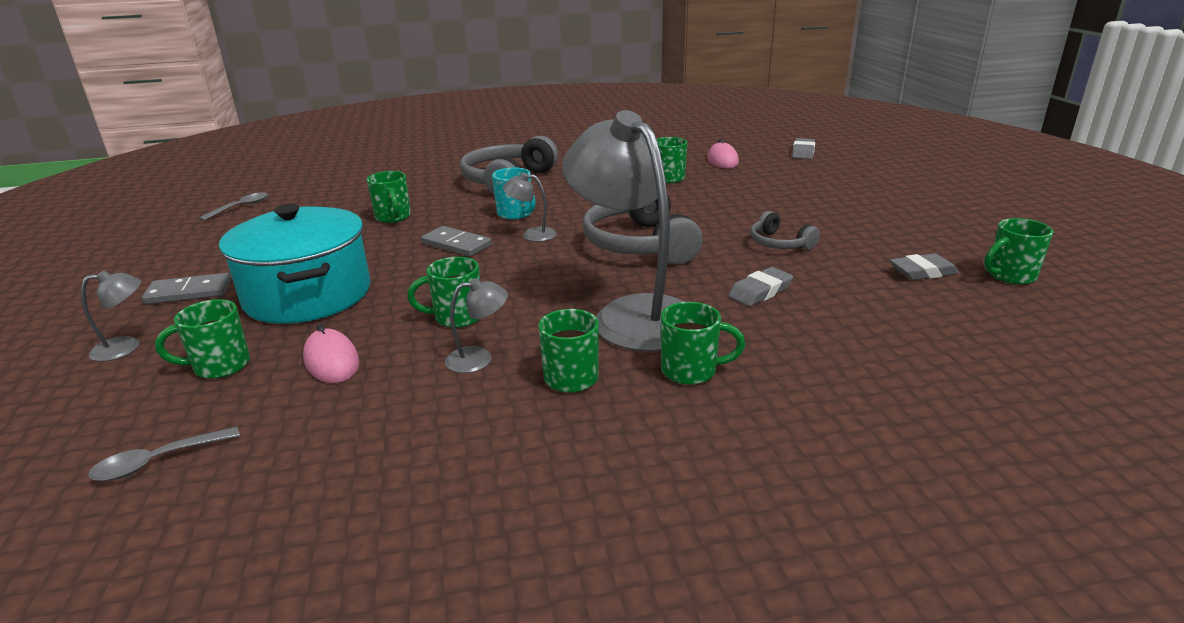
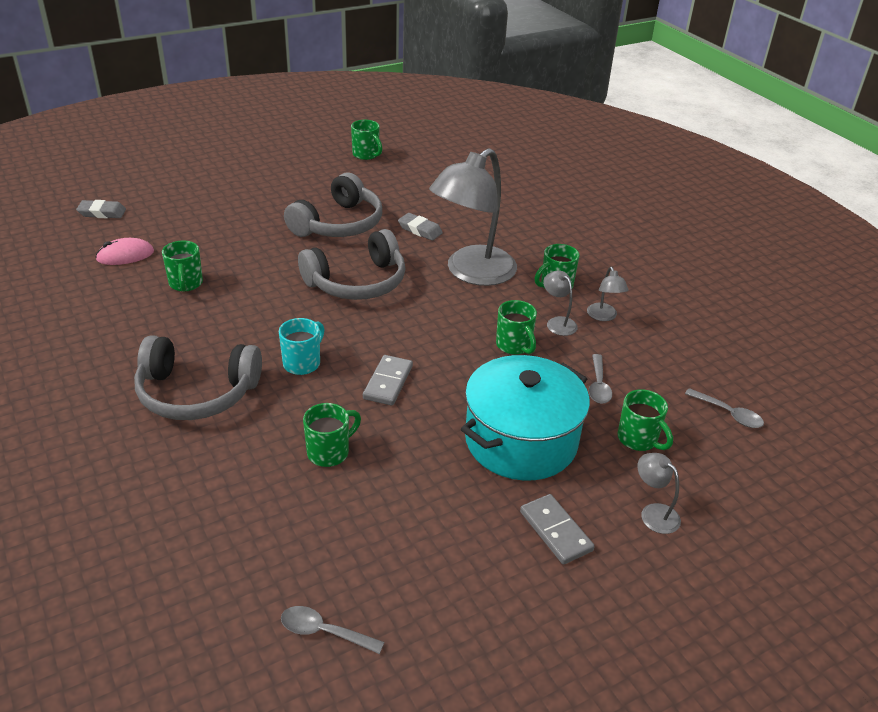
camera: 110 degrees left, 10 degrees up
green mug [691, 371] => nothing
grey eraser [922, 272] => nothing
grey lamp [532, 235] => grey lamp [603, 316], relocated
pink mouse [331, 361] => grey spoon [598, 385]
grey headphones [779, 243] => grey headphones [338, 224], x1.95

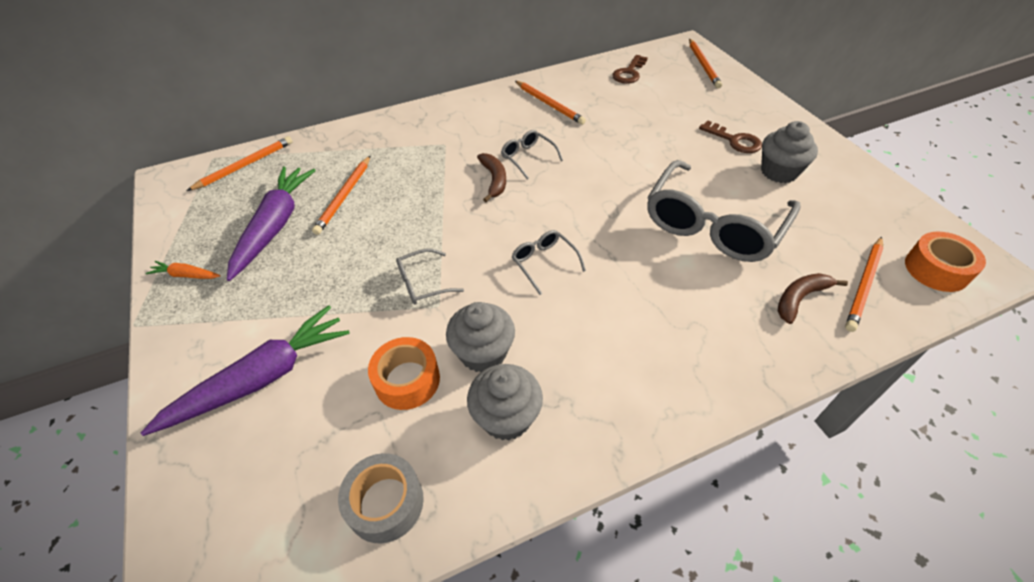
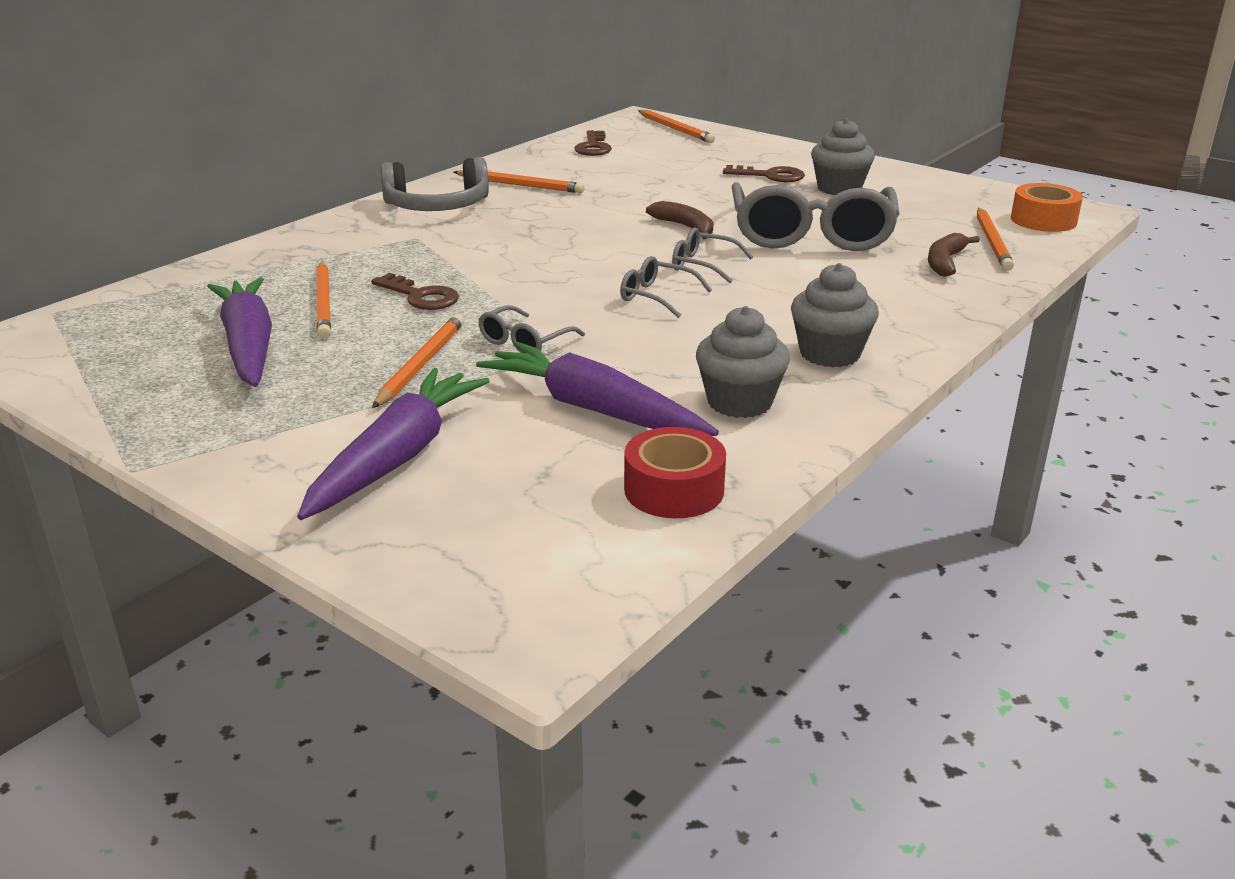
camera: 30 degrees left, 20 degrees down
orange carrot [186, 275] => nothing
nothing => brown key [420, 296]
nothing => grey headphones [437, 206]
orange pencil [245, 165] => orange pencil [421, 364], relocated
grey cupcake [483, 353] => grey cupcake [830, 354], relocated
brown banana [494, 180] => brown banana [685, 227], relocated
grey glasses [528, 158] => grey glasses [703, 265], relocated
orange tape [407, 380] => purple carrot [594, 409]
grey tape [385, 503] => red tape [674, 490]

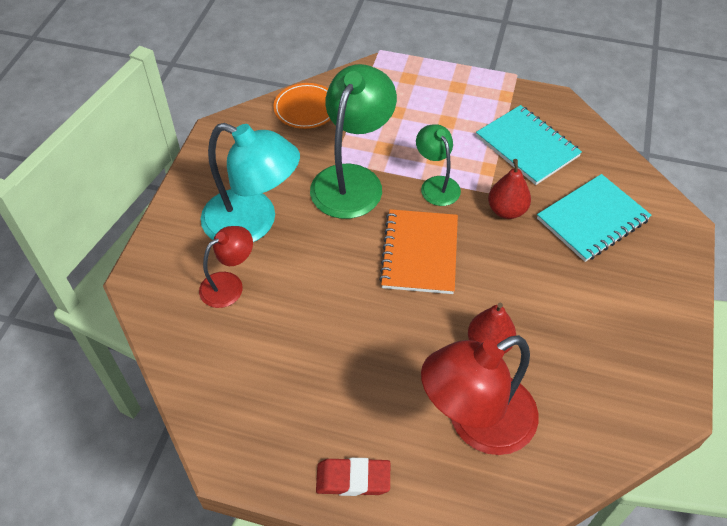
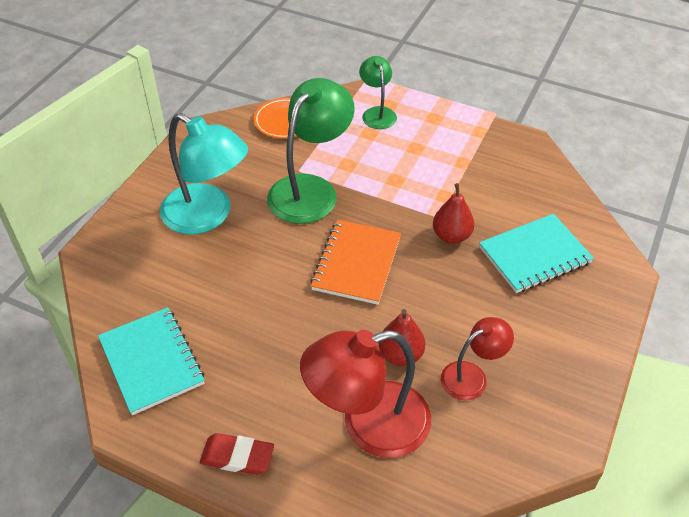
camera: 10 degrees right, 5 degrees down
red lamp [229, 284] => red lamp [472, 376], relocated
green lamp [436, 185] => green lamp [377, 113], relocated
turquoise notebook [527, 146] => turquoise notebook [151, 362], relocated

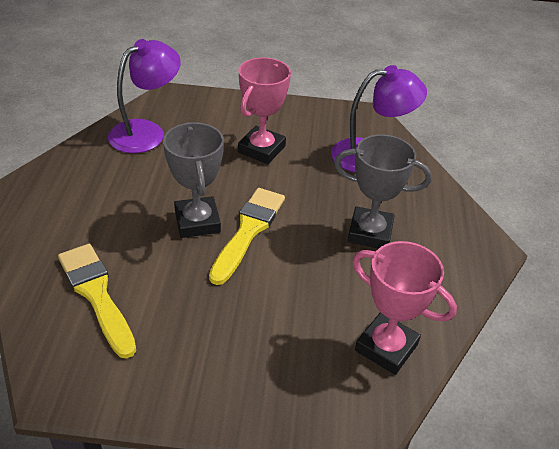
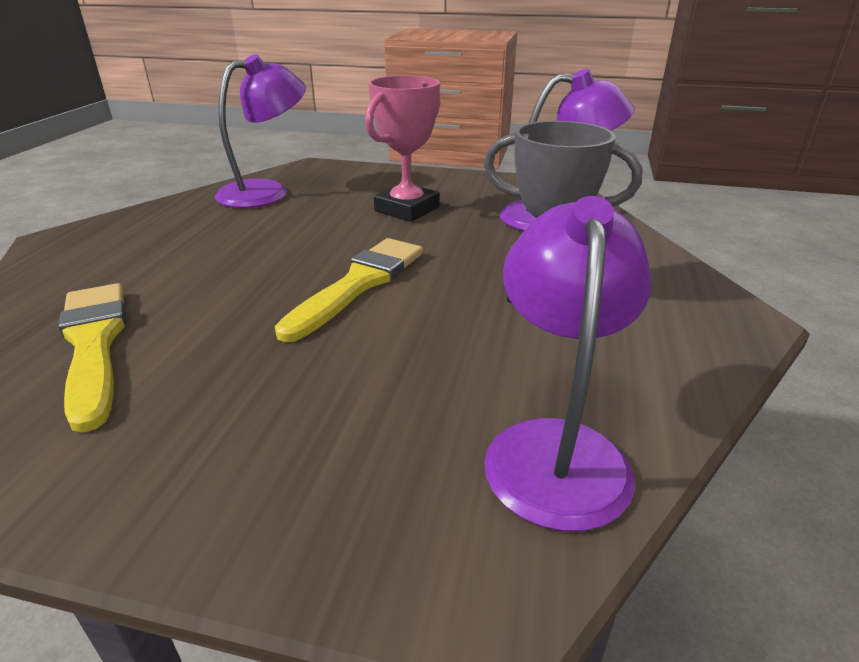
camera: 10 degrees right, 10 degrees down
grey trophy [197, 222] => nothing
pink trophy [386, 347] => purple lamp [555, 447]

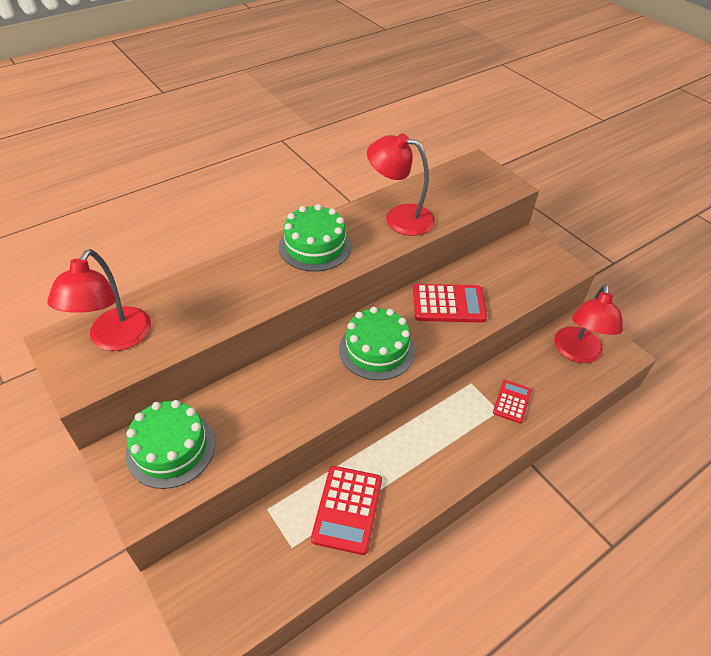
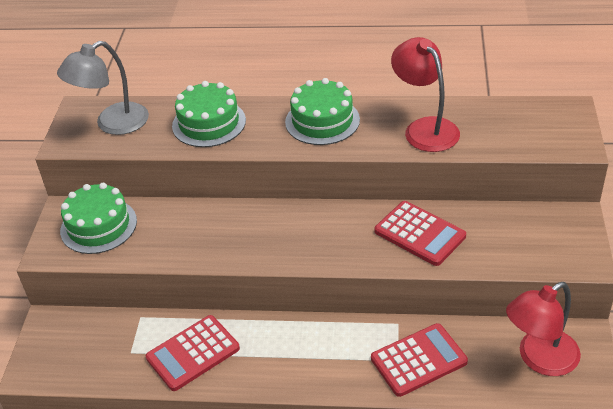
camera: 45 degrees right, 5 degrees down
green cake [376, 349] => green cake [209, 123], relocated
red lamp [115, 339] => grey lamp [113, 124]
red calculator [512, 401] => red calculator [418, 360], x1.64

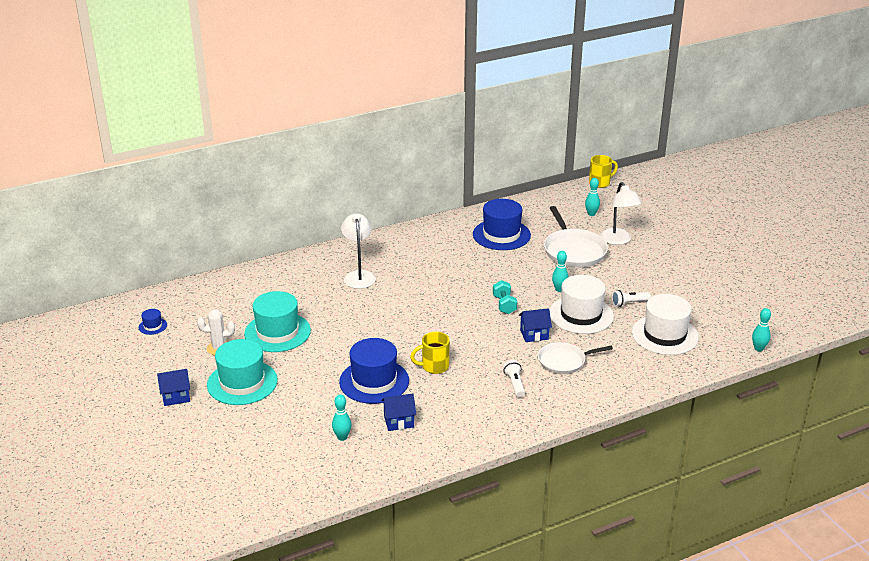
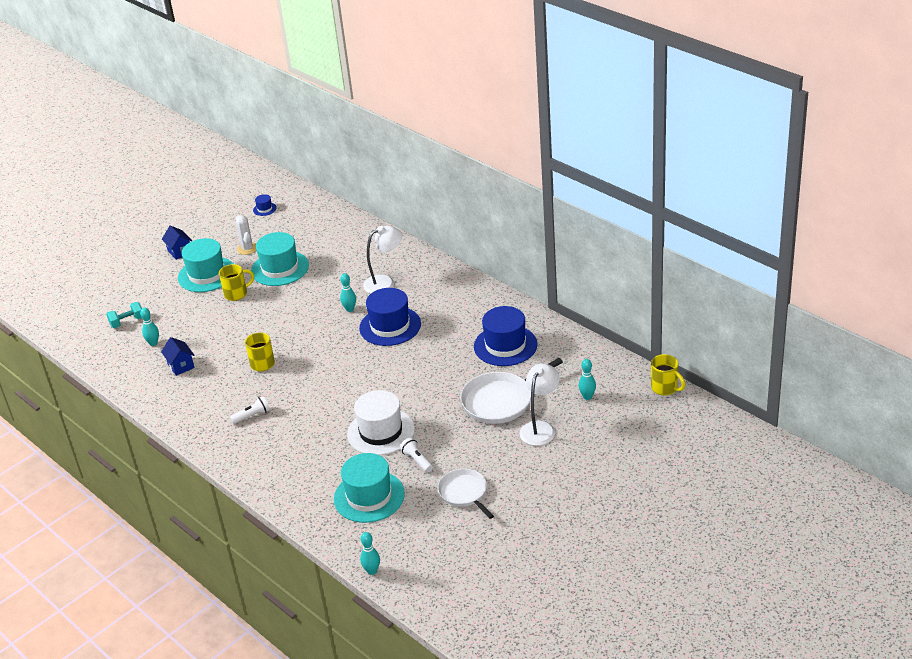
camera: 75 degrees right, 5 degrees up
blue house [534, 334] => nothing
nothing => yellow mug [237, 294]
blue hat [374, 381] => blue hat [390, 326], relocated
turquoise dumbbell [504, 305] => turquoise dumbbell [127, 322], relocated
white pan [564, 361] => white pan [464, 493], relocated
turquoise bowling pin [559, 289] => turquoise bowling pin [350, 309], relocated
white hat [665, 335] => turquoise hat [369, 496]
white lamp [618, 240] => white lamp [540, 428], 150 degrees clockwise

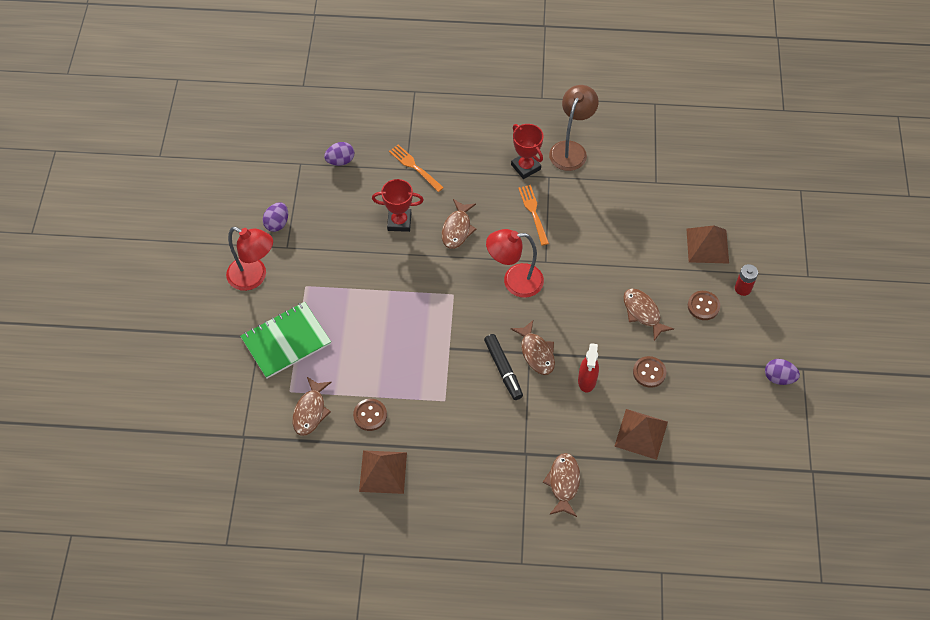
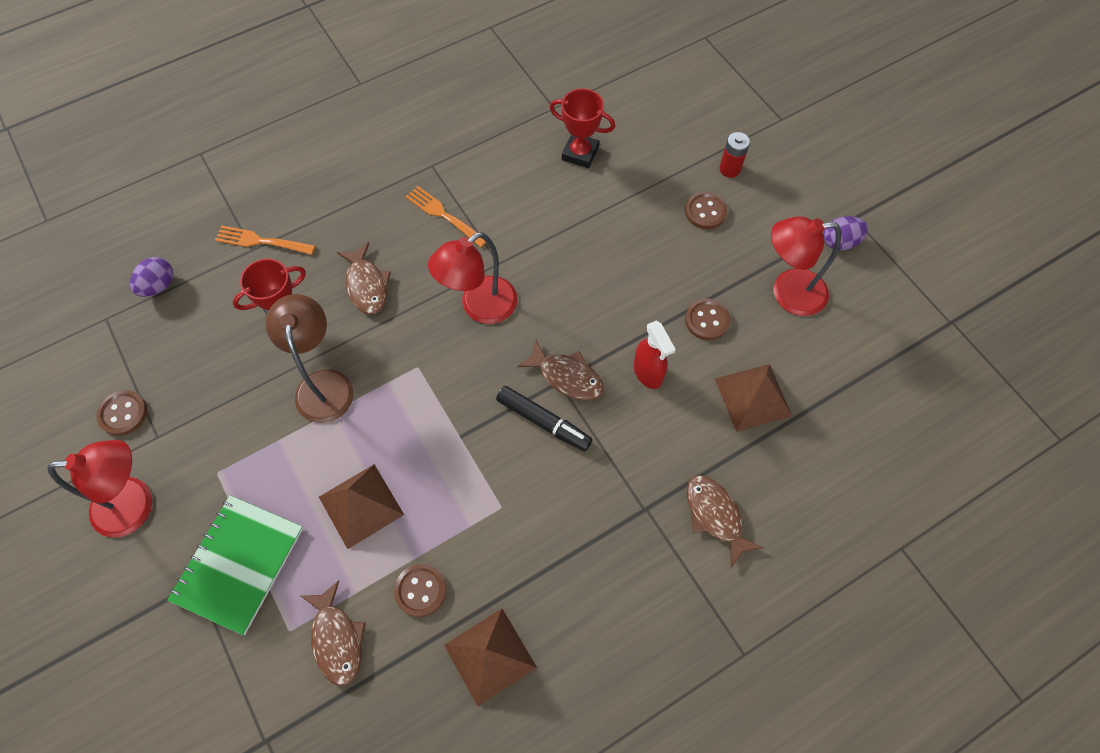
camera: 35 degrees left, 5 degrees up
brown fish [643, 313] => nothing
nothing => red lamp [787, 293]
red trophy [525, 167] => red trophy [580, 153], relocated
brown lamp [571, 149] => brown lamp [323, 384], relocated
brown pyramid [707, 245] => brown pyramid [361, 505], relocated
purple egg [277, 223] => brown button [123, 413]

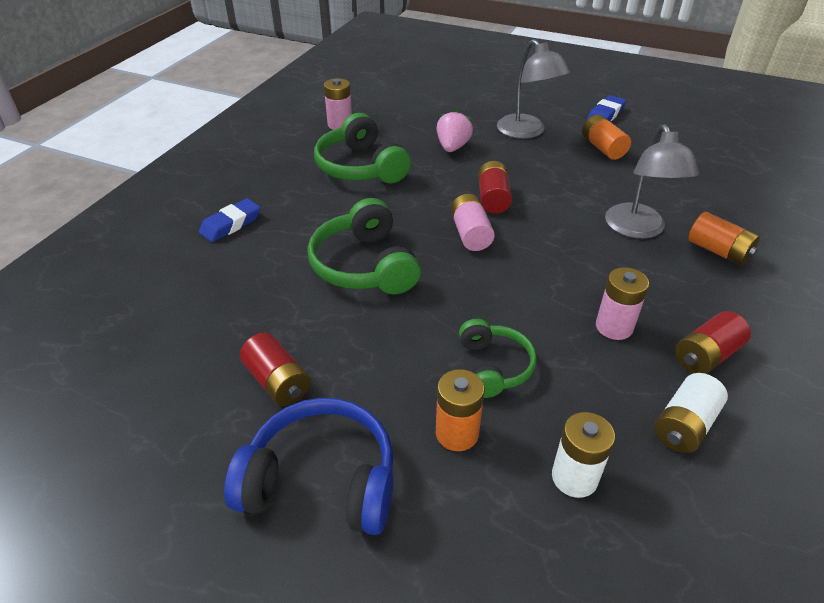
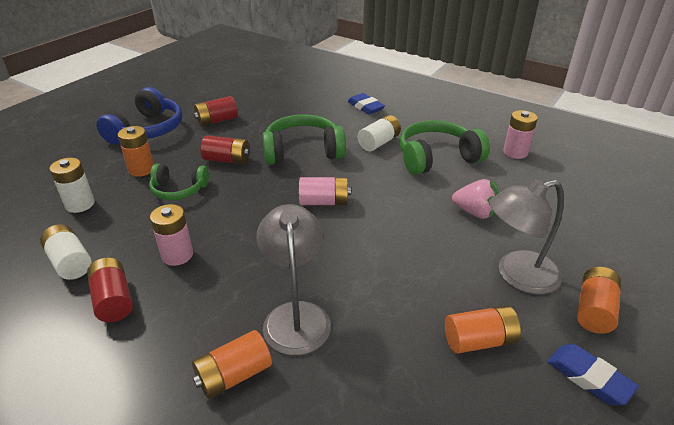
camera: 100 degrees right, 5 degrees down
nothing => white battery [379, 143]
nothing => orange battery [594, 310]
red battery [493, 198] => red battery [227, 160], relocated
grey lamp [638, 229] => grey lamp [296, 315], 75 degrees clockwise

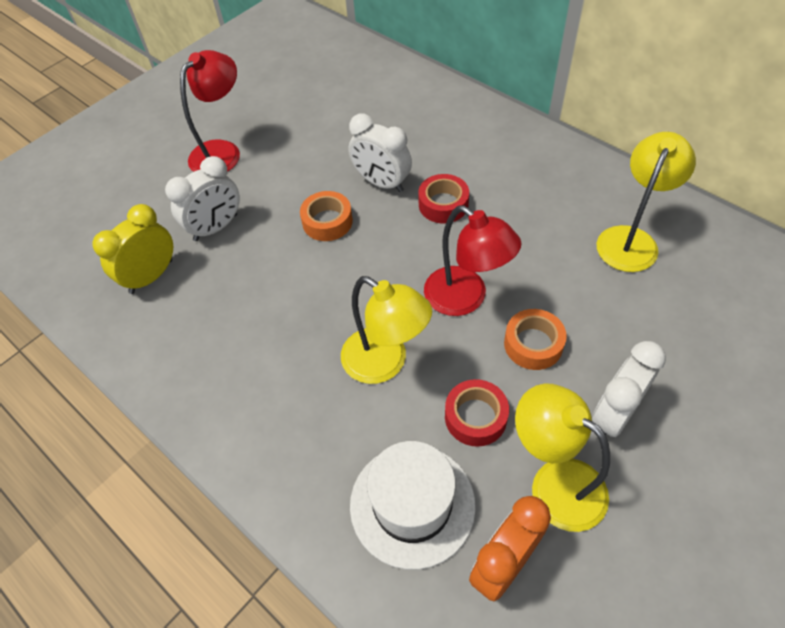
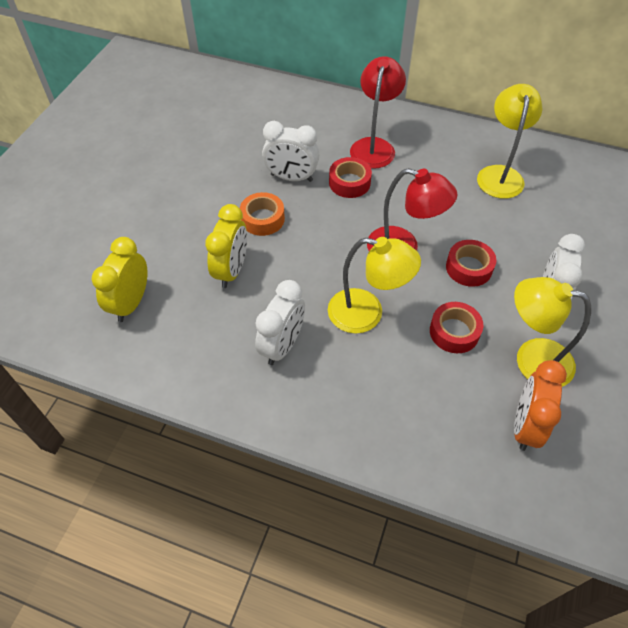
camera: 25 degrees left, 0 degrees up
white hat [412, 504] => nothing
nothing => yellow clock [231, 270]
white clock [216, 227] => white clock [282, 345], relocated
red lamp [222, 151] => red lamp [374, 146], relocated
orange tape [533, 344] => red tape [469, 268]

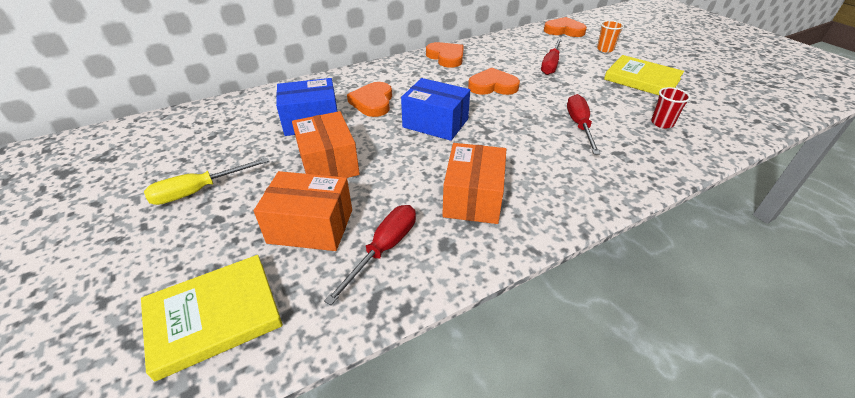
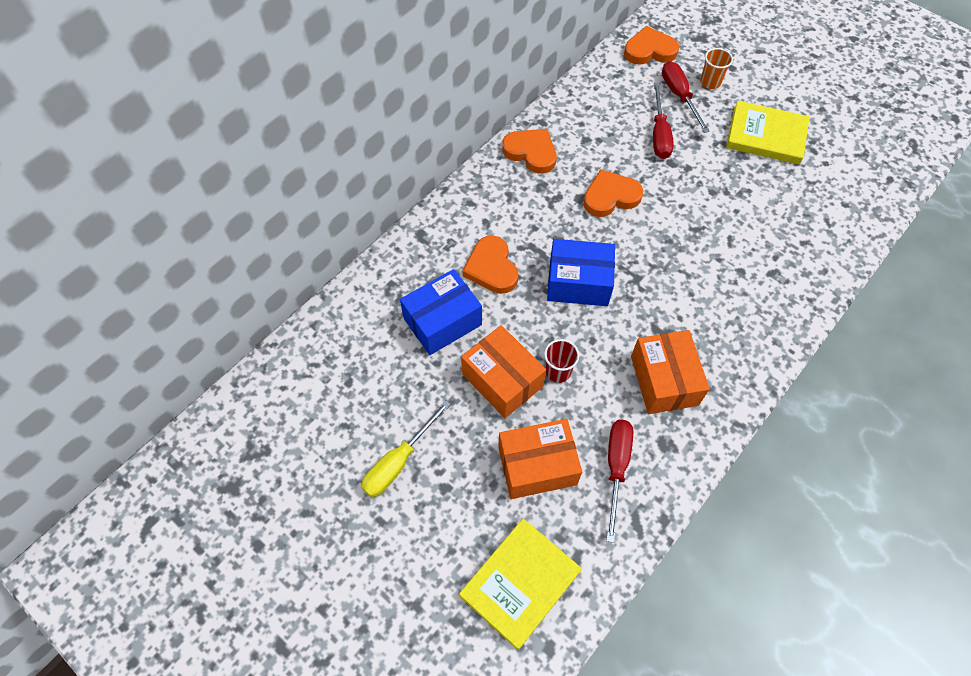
camera: 20 degrees left, 20 degrees up
red screwdriver [579, 125] => red screwdriver [679, 96], relocated
red cup [662, 123] => red cup [558, 371], relocated

